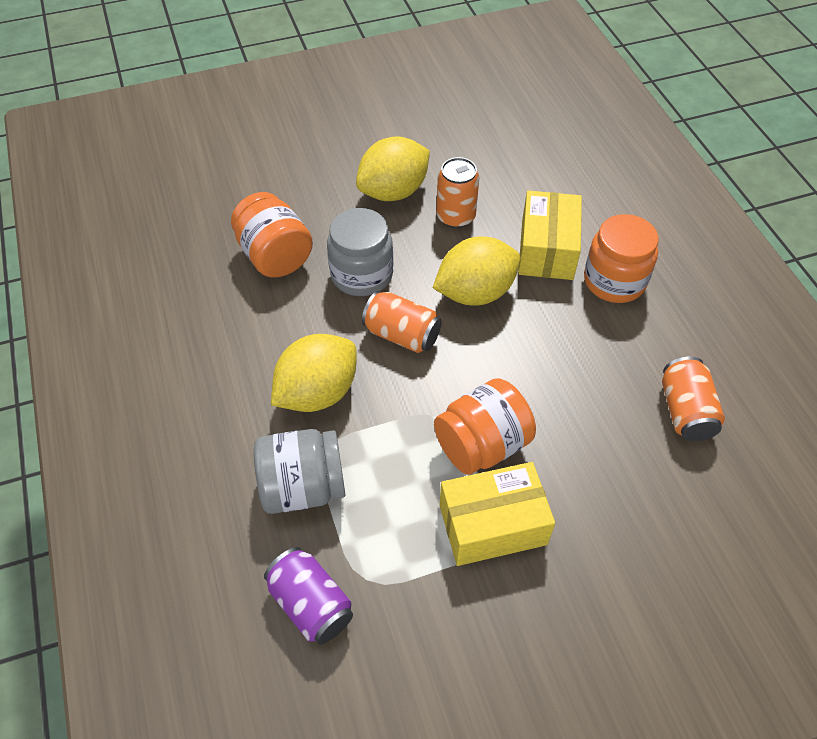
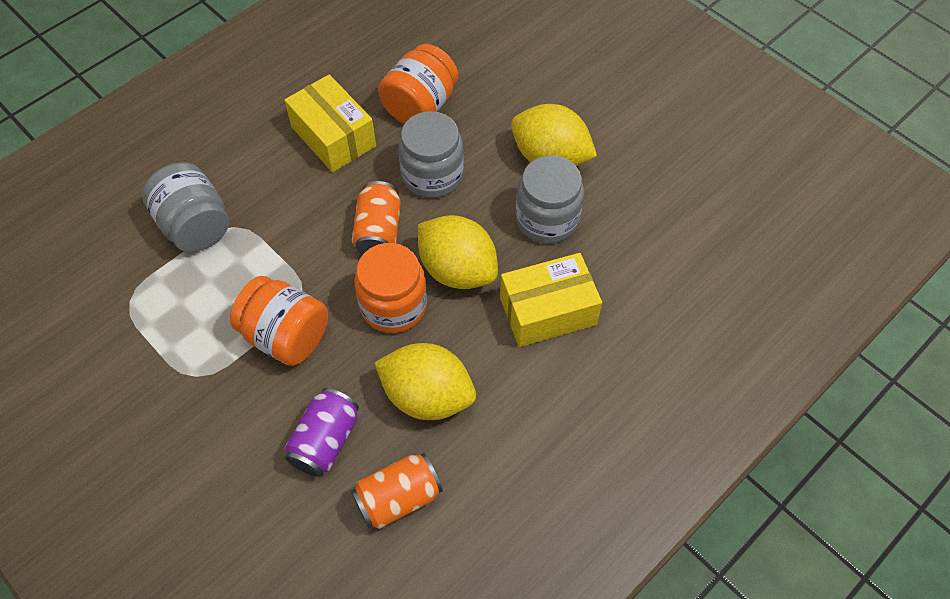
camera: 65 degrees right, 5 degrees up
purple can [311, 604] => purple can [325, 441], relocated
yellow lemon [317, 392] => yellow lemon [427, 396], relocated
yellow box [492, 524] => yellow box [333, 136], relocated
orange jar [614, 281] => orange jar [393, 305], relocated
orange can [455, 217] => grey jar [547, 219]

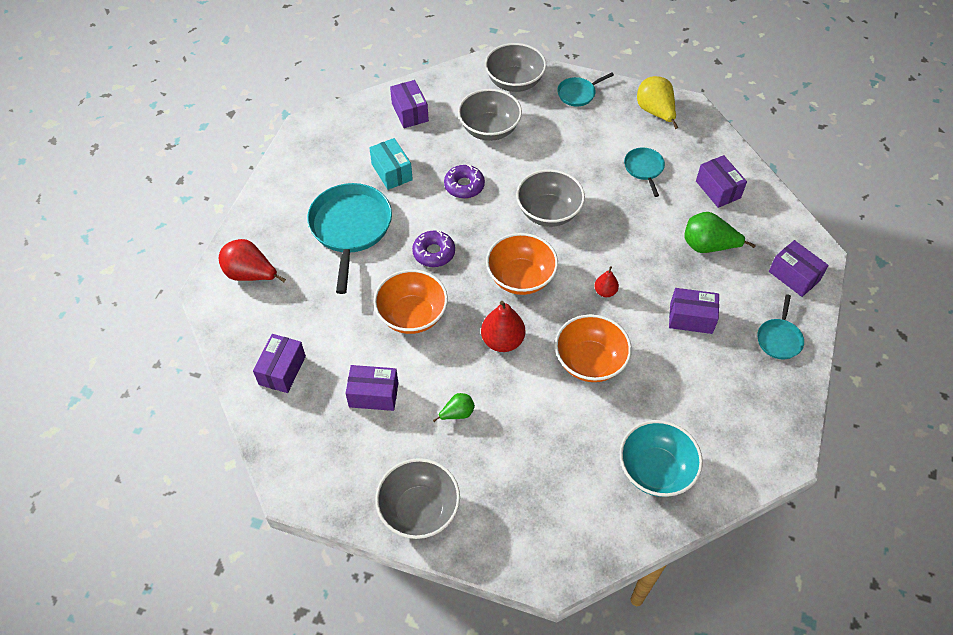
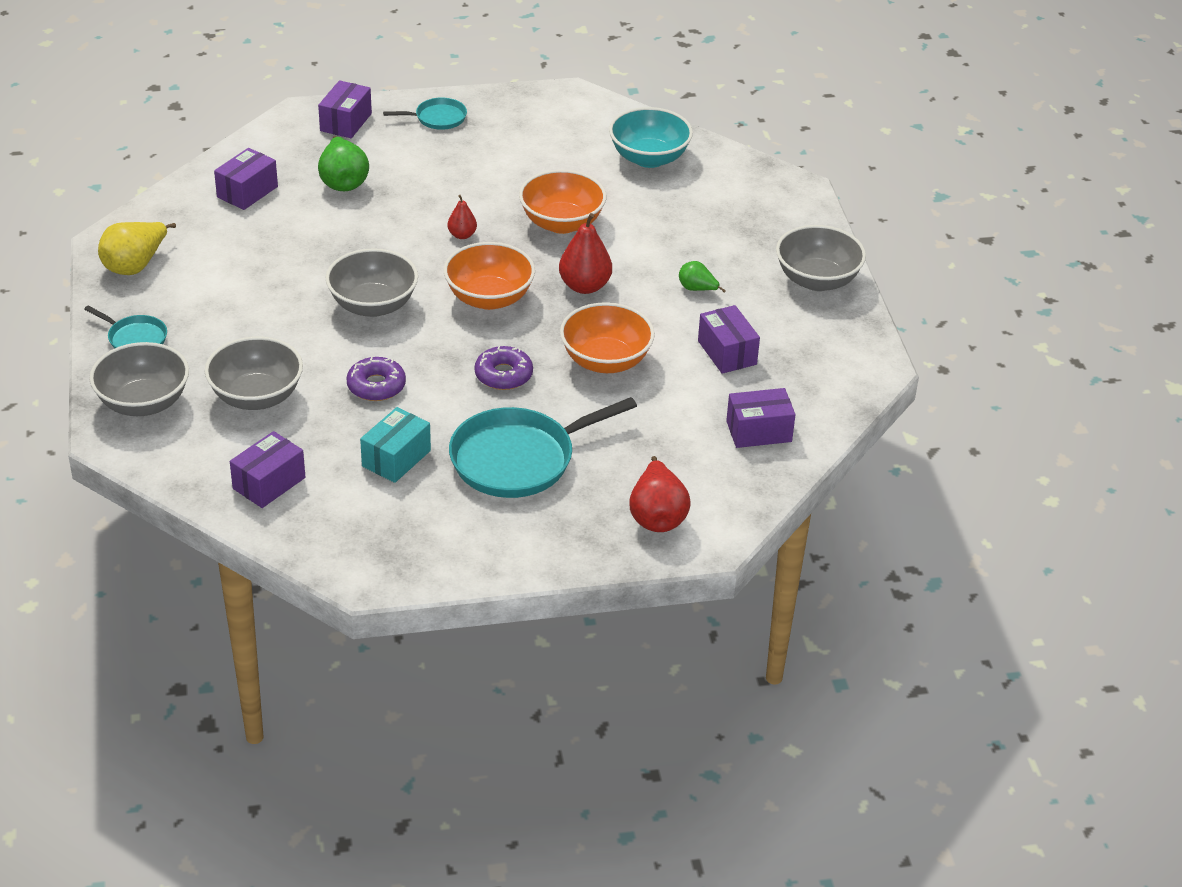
camera: 120 degrees left, 15 degrees down
turquoise pan [644, 168] => nothing
purple box [691, 318] => nothing

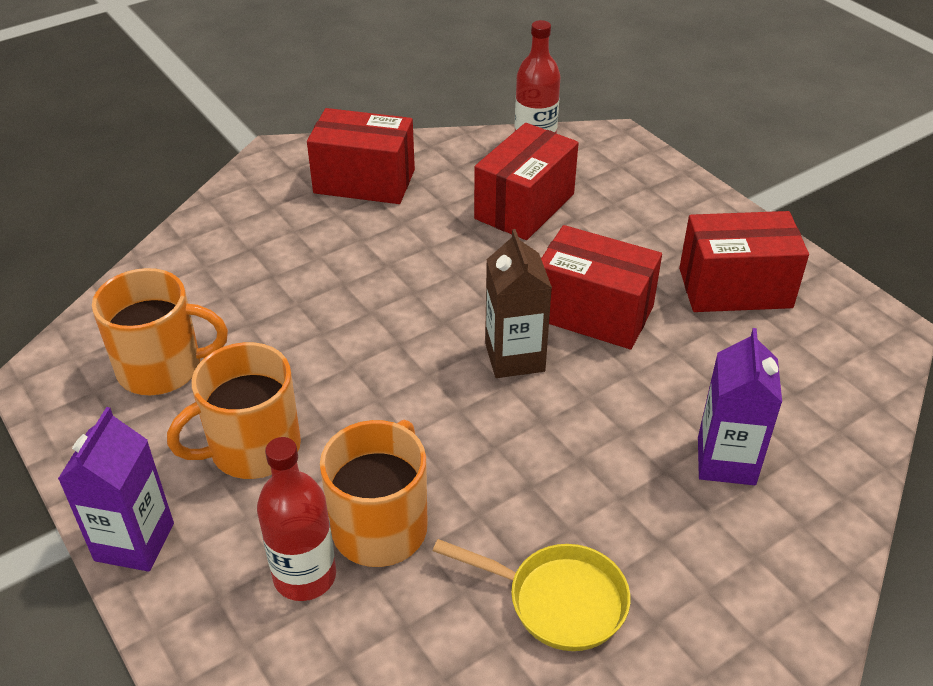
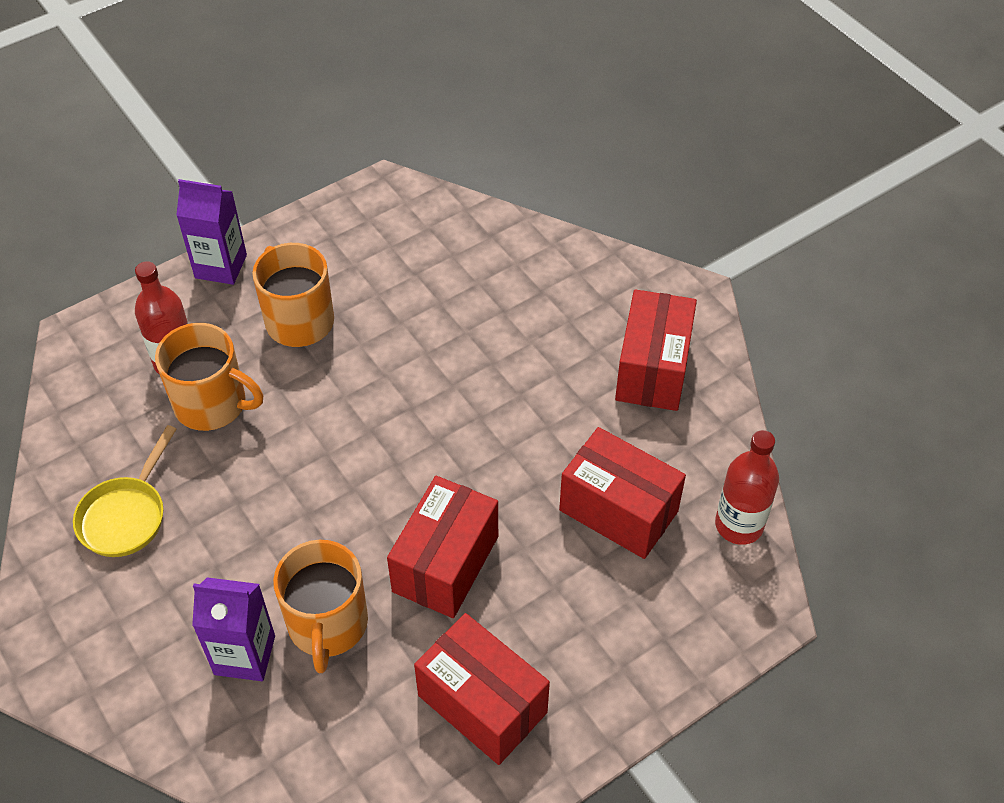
camera: 90 degrees right, 10 degrees up
brown carton [514, 357] => nothing
orange mug [162, 368] => orange mug [327, 624], relocated
red box [735, 288] => red box [482, 704], 45 degrees counterclockwise

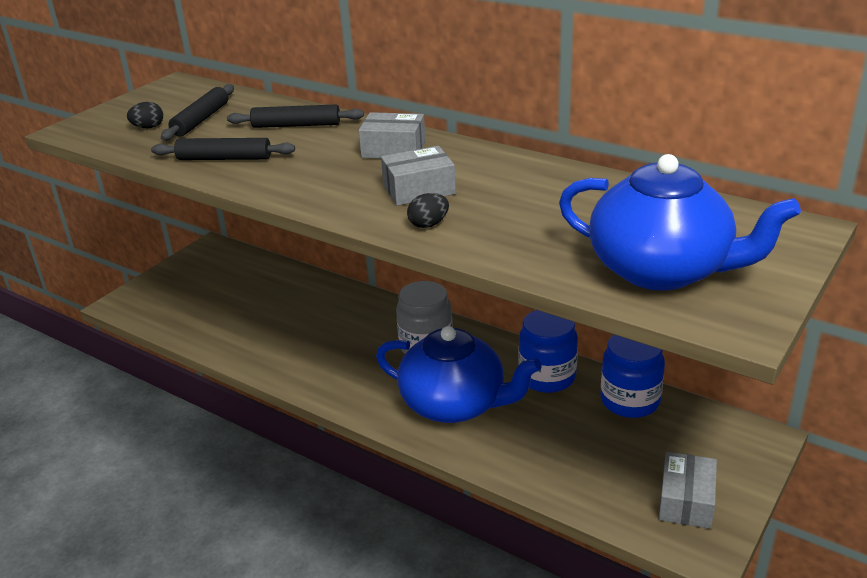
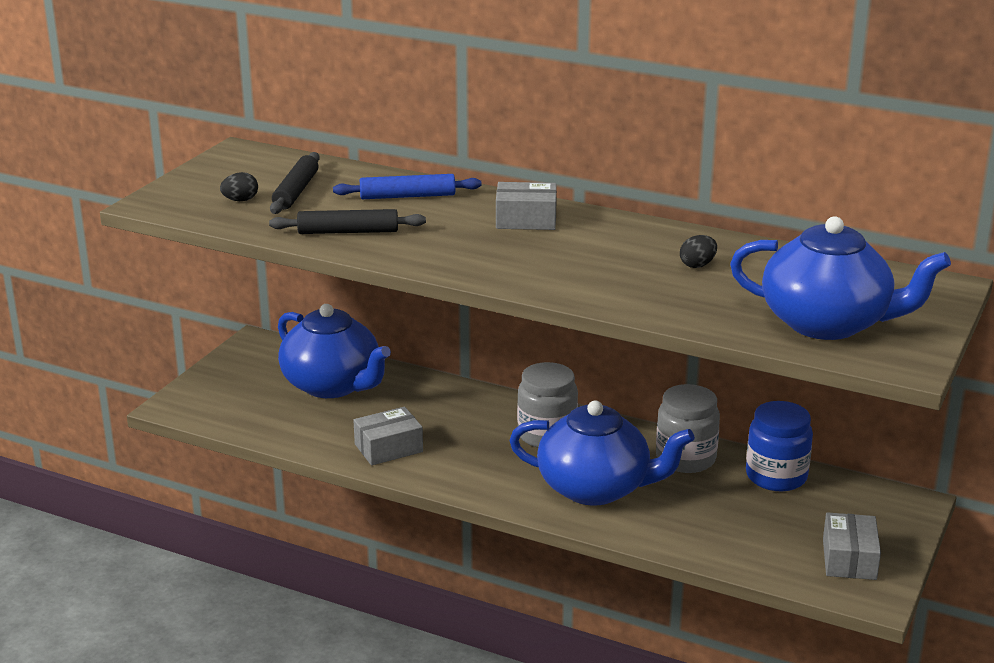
camera: 10 degrees left, 5 degrees down
nothing => blue teapot [332, 385]
grey box [419, 189] => grey box [388, 448], relocated
black egg [428, 224] => black egg [697, 265], relocated
black rolling pin [296, 125] => blue rolling pin [407, 196]
blue jar [547, 377] => grey jar [685, 458]

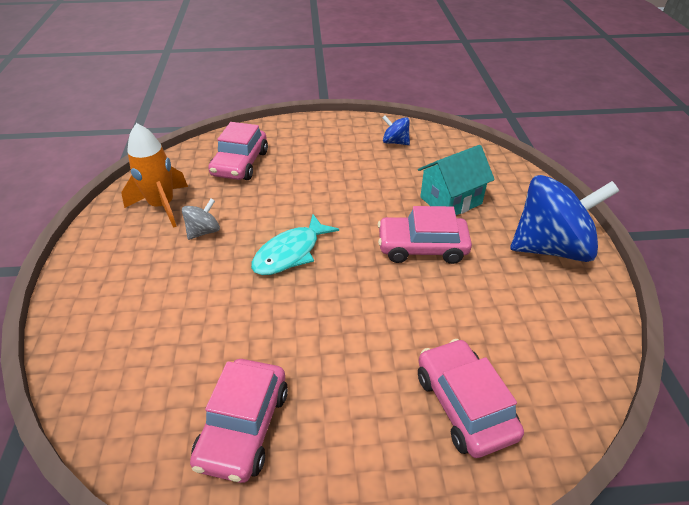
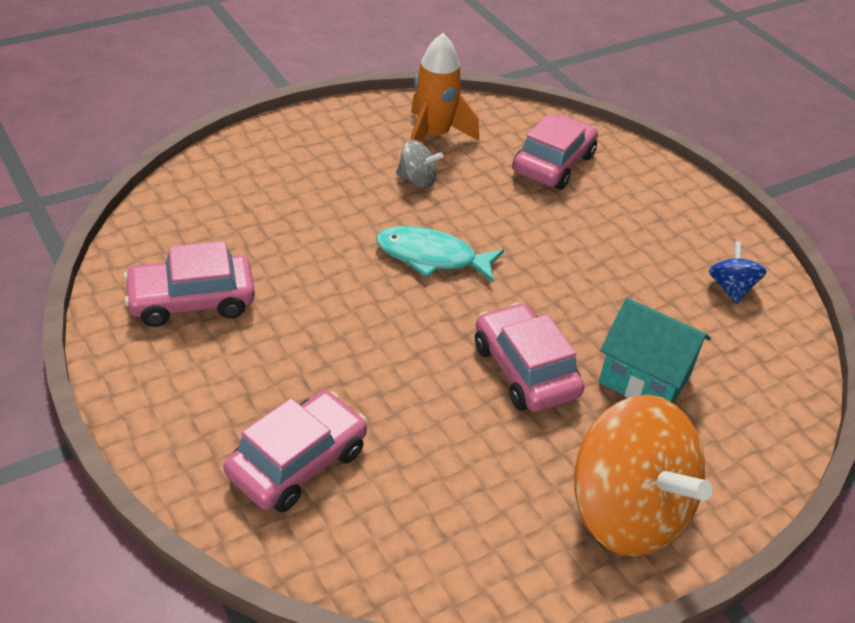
camera: 60 degrees right, 0 degrees up
blue spinning top [550, 247] => orange spinning top [626, 512]
pink car [240, 163] => pink car [553, 164], 135 degrees clockwise

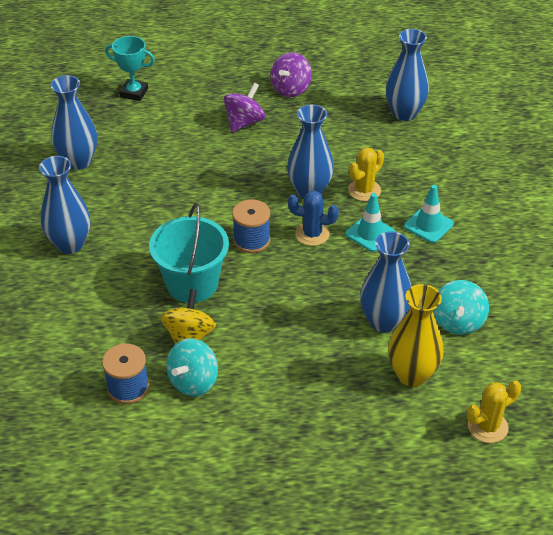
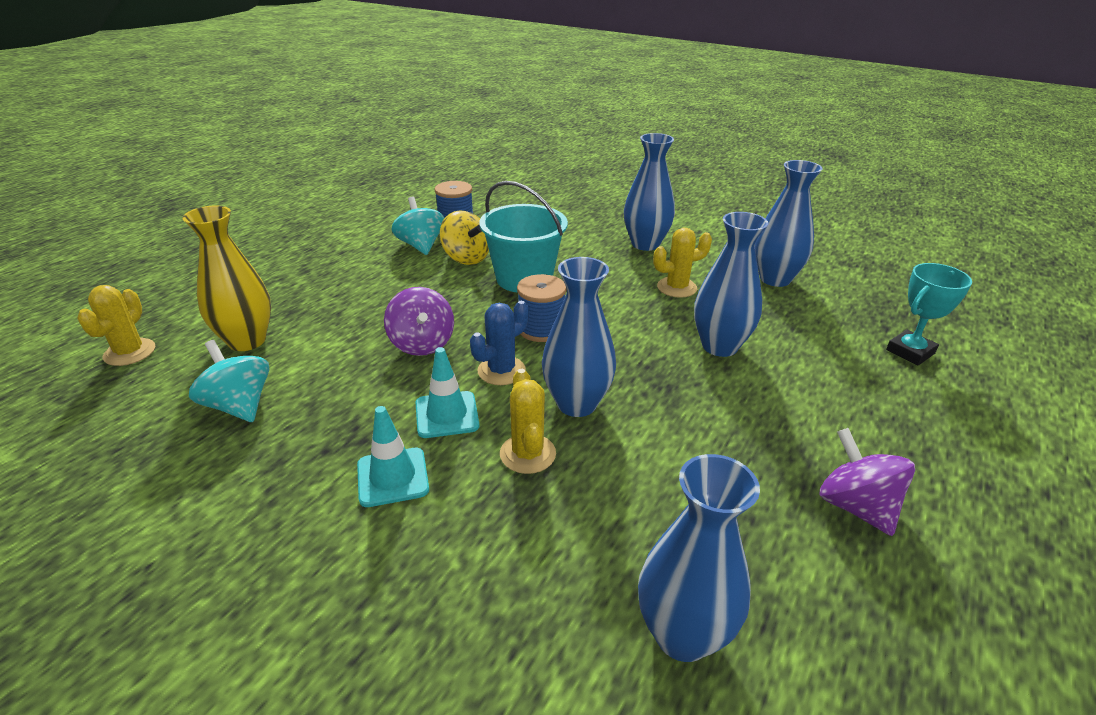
camera: 125 degrees right, 10 degrees down
nothing => yellow cactus [676, 287]
purple spinning top [244, 122] => purple spinning top [422, 344], relocated
blue vase [383, 321] => blue vase [719, 346], relocated

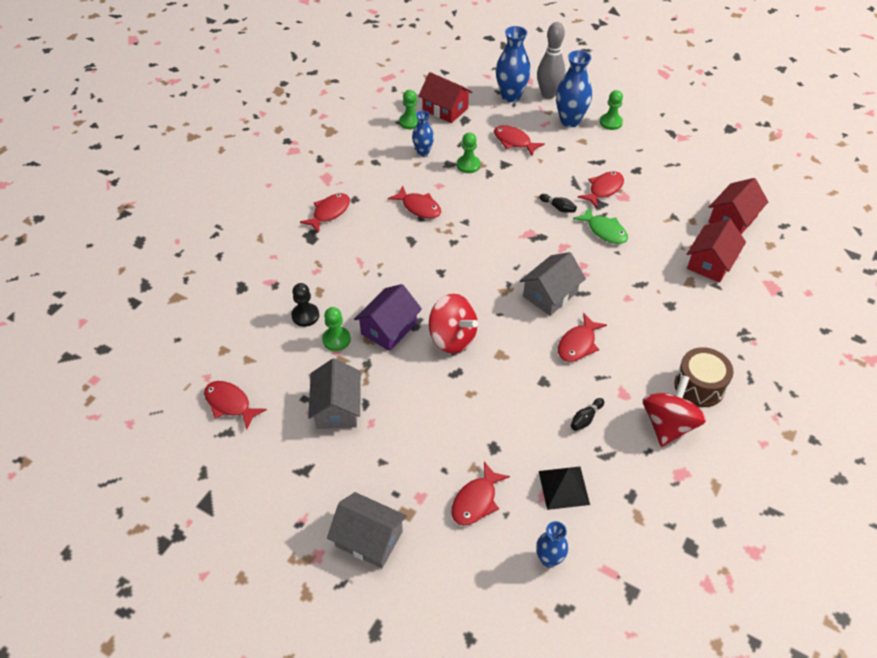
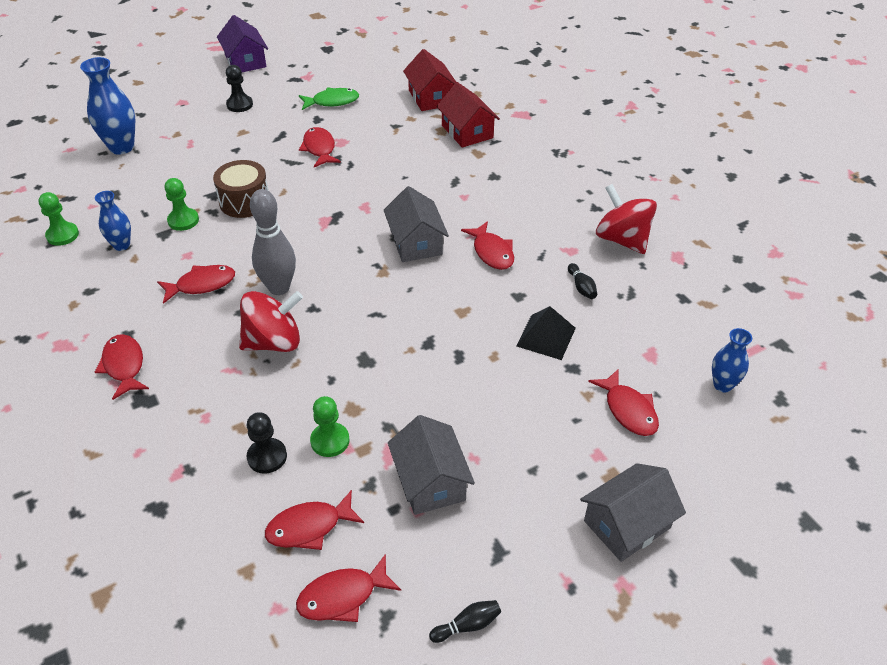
camera: 60 degrees left, 5 degrees down
red house [445, 109] => nothing
blue vase [570, 121] => nothing
purple house [389, 328] => purple house [245, 61], relocated
red spinning top [452, 338] => red spinning top [274, 342], relocated
red fish [514, 141] => red fish [309, 527], relocated
grey bowling pin [548, 94] => grey bowling pin [279, 288], relocated
black pyramid [564, 487] => black pyramid [546, 336], relocated
black bowling pin [558, 207] => black bowling pin [467, 625], relocated
green fish [604, 231] => green fish [332, 102], relocated
brown drum [699, 386] => brown drum [244, 201], relocated
green pawn [610, 122] => black pawn [239, 105]
grey house [337, 408] => grey house [430, 481], 45 degrees clockwise

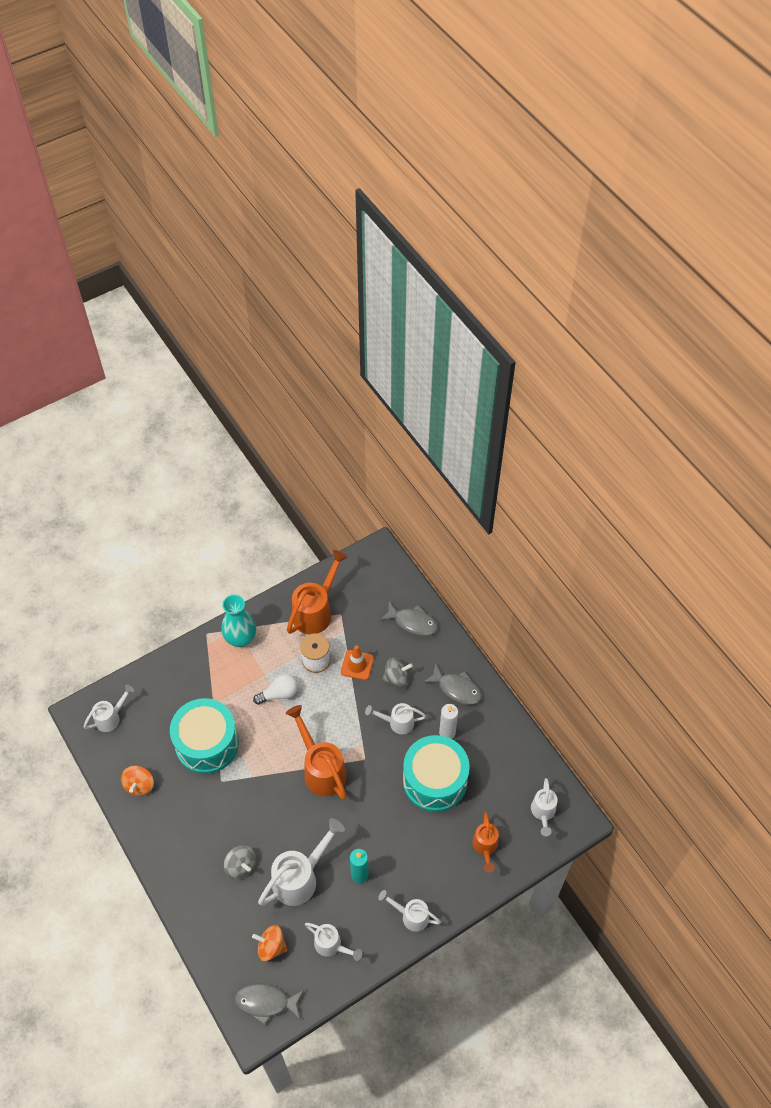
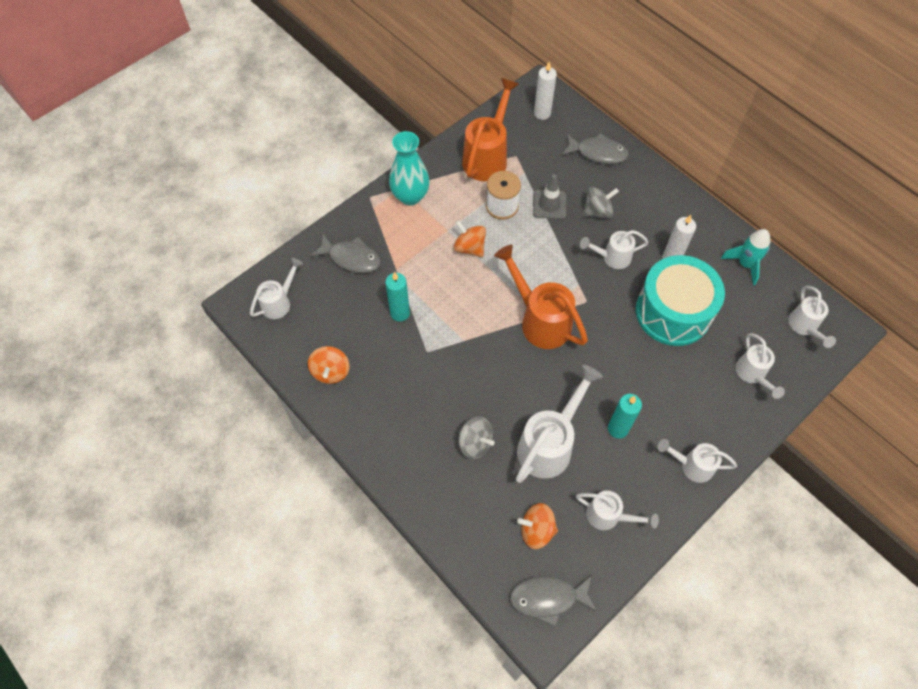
camera: 10 degrees left, 5 degrees up
nothing => white candle [542, 113]
nothing => turquoise rocket [745, 264]
grey fish [456, 689] => grey fish [351, 258], relocated
turquoise drum [207, 743] => turquoise candle [400, 313]
white light bulb [279, 694] => orange spinning top [469, 247]
orange traffic cone [357, 665] => grey traffic cone [549, 204]
orange watering can [485, 847] => white watering can [752, 375]

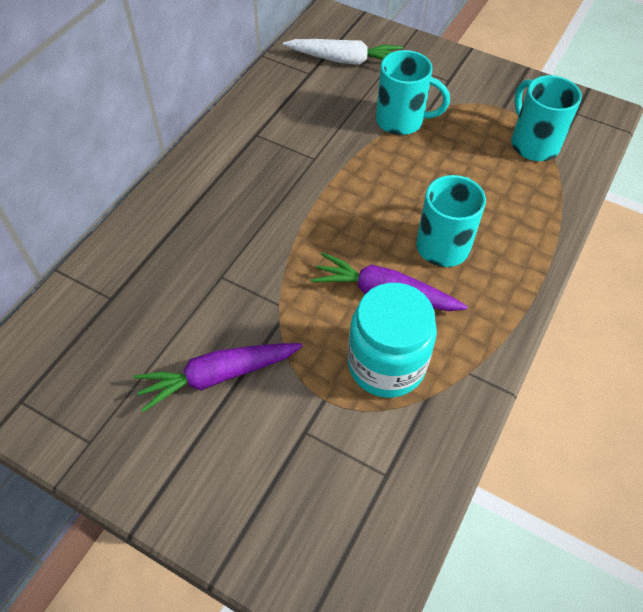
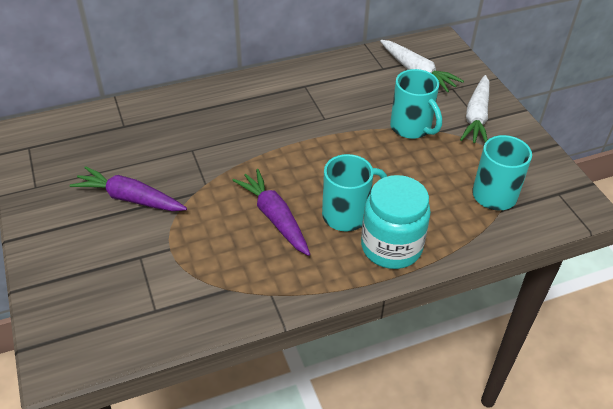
camera: 40 degrees right, 10 degrees down
nothing => white carrot [476, 117]
turquoise jar [386, 364] => turquoise jar [391, 247], relocated

